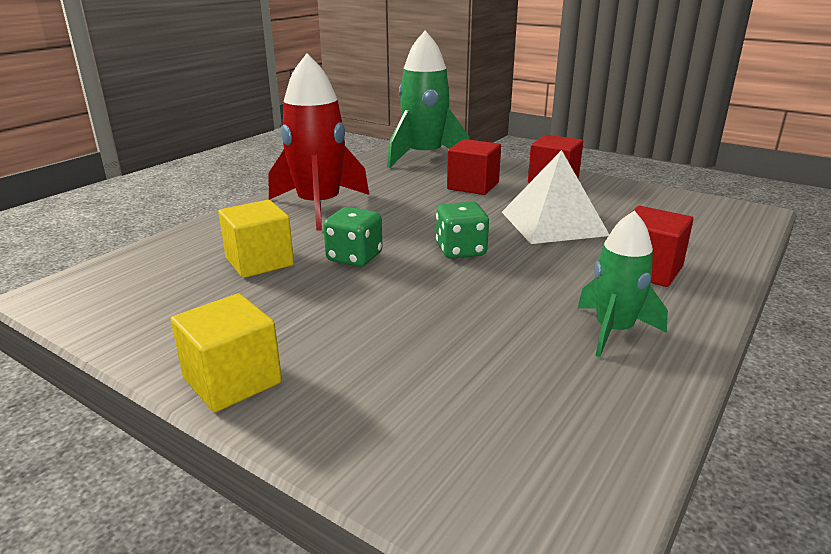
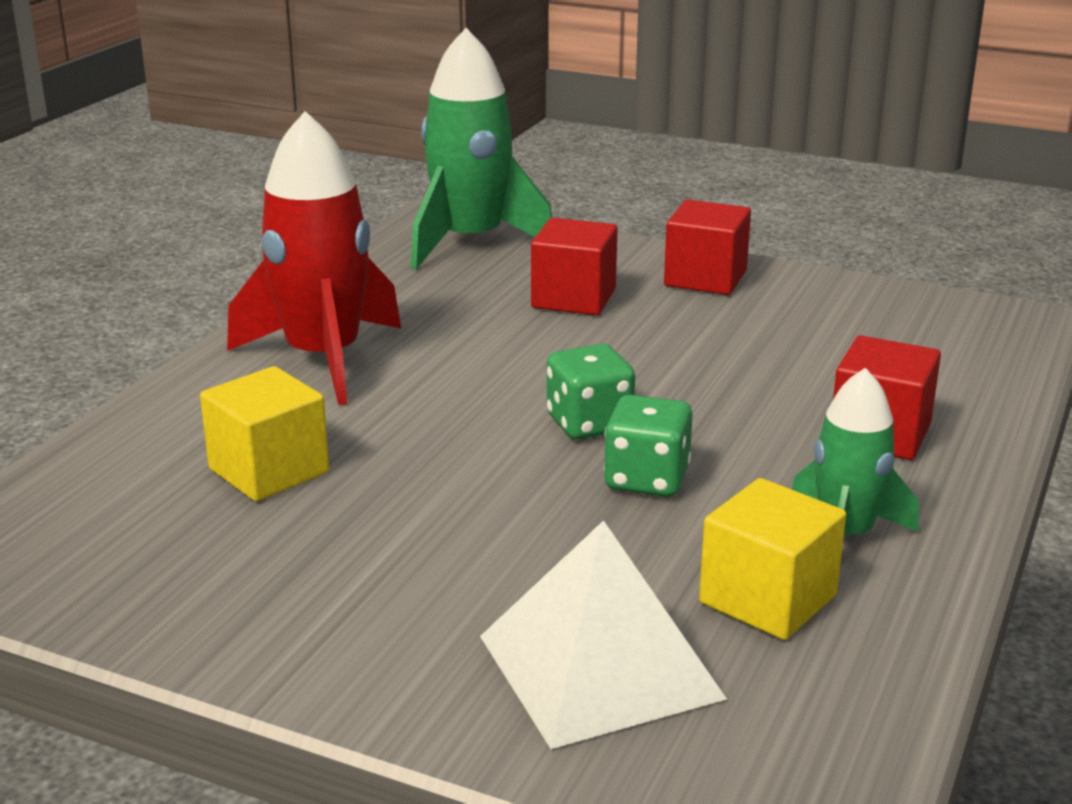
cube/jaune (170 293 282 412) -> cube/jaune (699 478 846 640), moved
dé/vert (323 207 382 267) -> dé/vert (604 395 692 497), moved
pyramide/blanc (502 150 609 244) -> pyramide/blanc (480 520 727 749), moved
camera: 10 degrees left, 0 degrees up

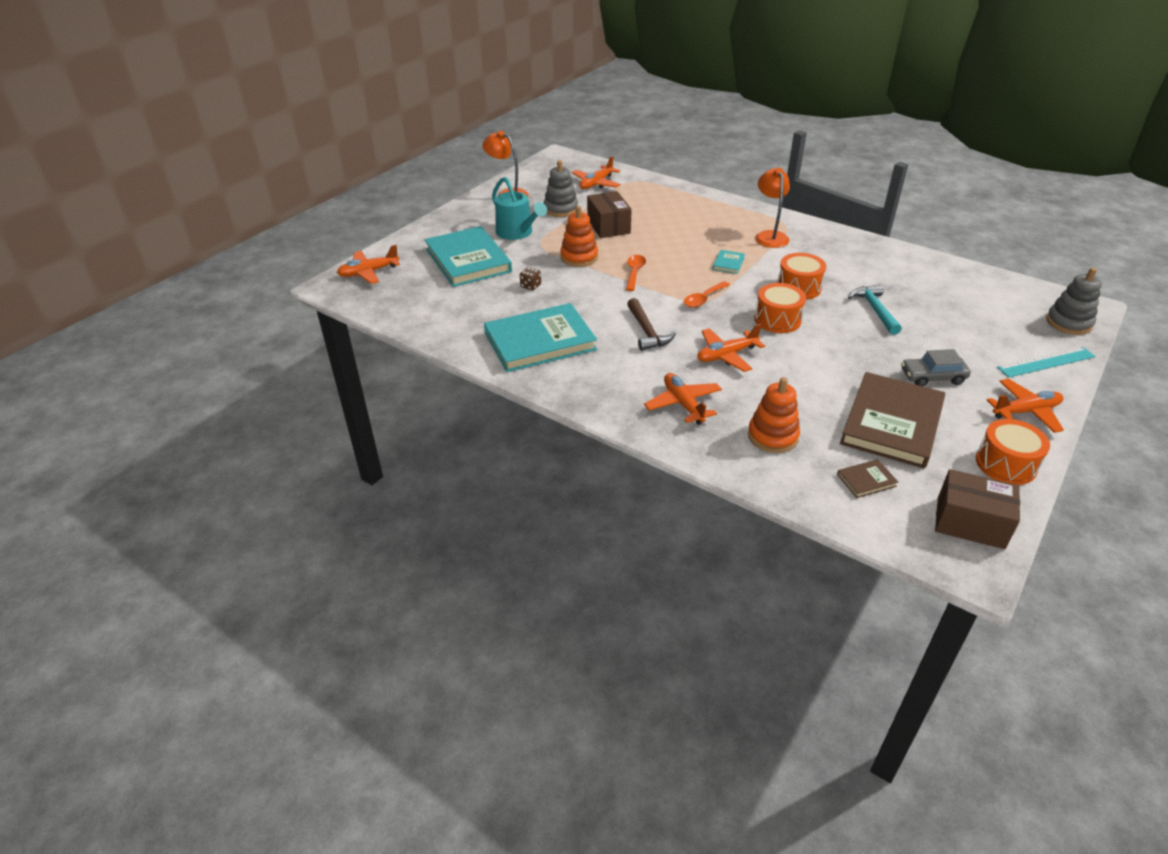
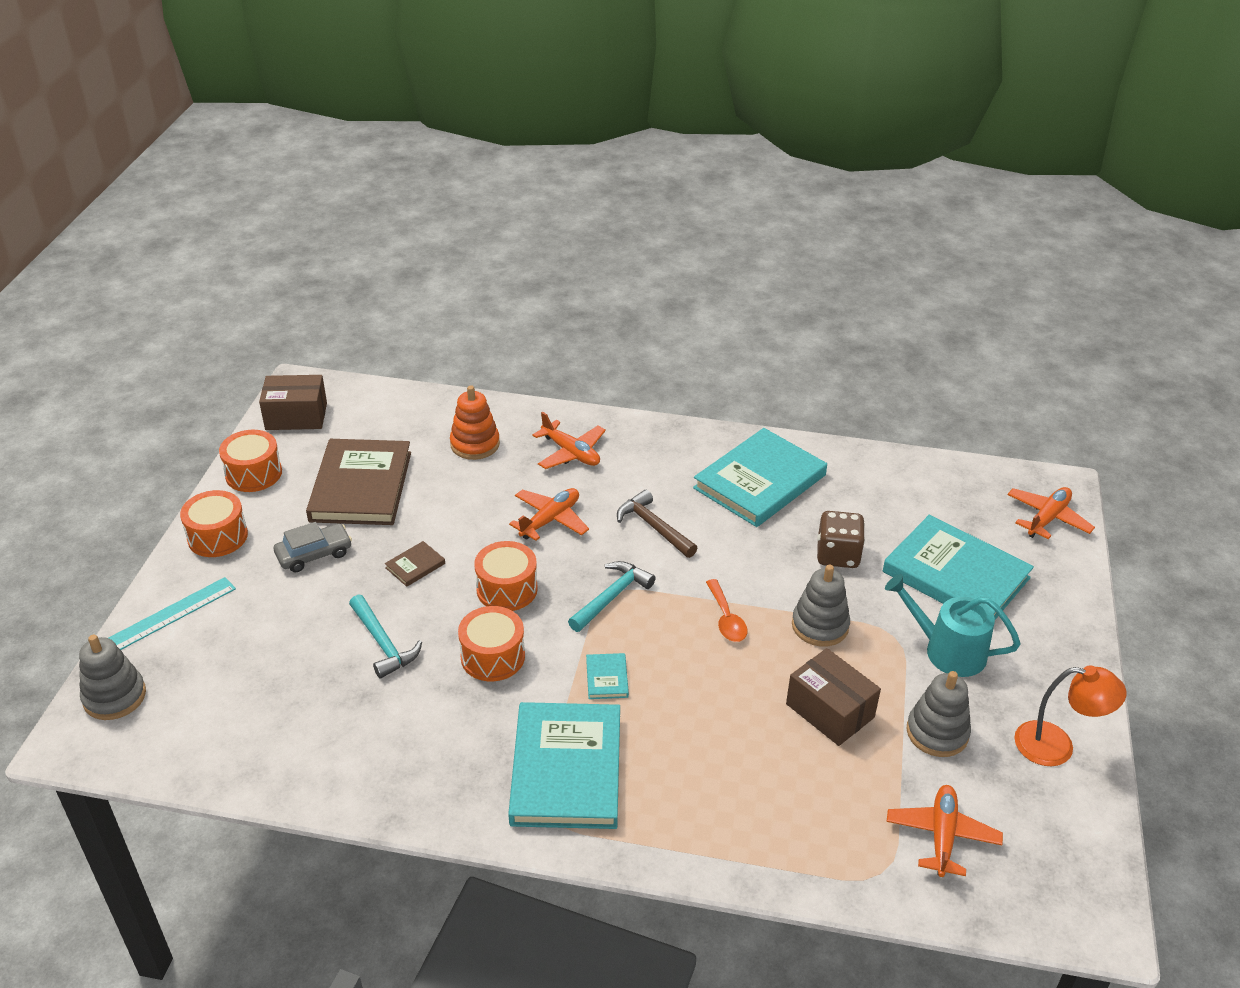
livre/marron (837 459 898 498) -> livre/marron (385 541 445 587), moved
cuillère/orange (684 281 730 308) -> marteau/turquoise (568 561 655 632)
lampe/orange (755 168 790 248) -> livre/turquoise (508 702 620 829)
avion/orange (987 379 1064 433) -> tambour/orange (180 490 248 557)
jouet à empiler/orange (560 206 598 267) -> jouet à empiler/gris (792 565 850 647)
dé/marron (520 267 541 290) -> dé/marron (817 511 865 568), x1.88
camera: 155 degrees right, 0 degrees up

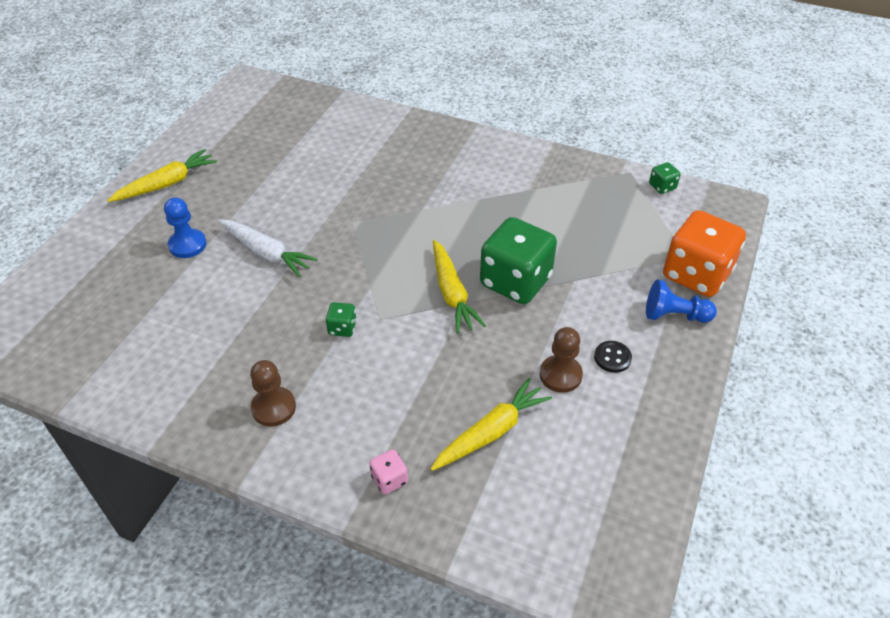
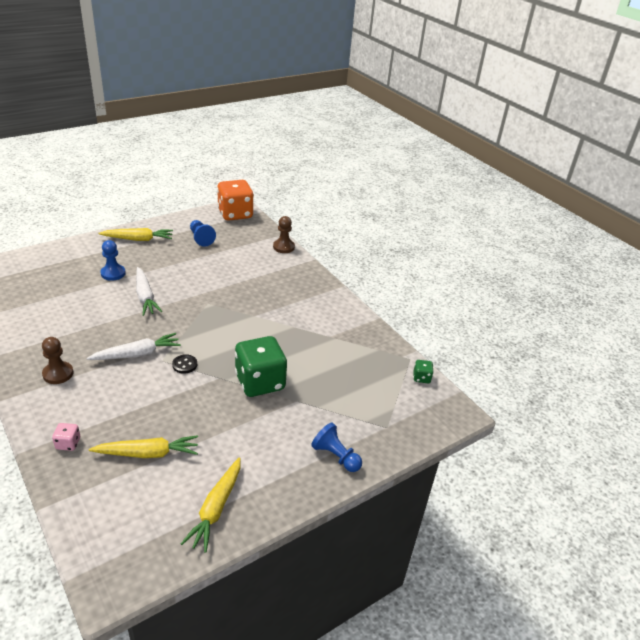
none -> pion/bleu (190 220 216 247)
carotte/jaune (433 240 486 333) -> carotte/jaune (181 457 241 553), moved
pion/marron (540 327 583 393) -> pion/marron (273 216 295 253), moved
bouton/noir (594 341 632 373) -> bouton/noir (172 354 197 374), moved
dé/orange (663 210 746 297) -> dé/orange (217 180 254 221), moved
dé/vert (326 302 357 337) -> carotte/blanc (86 333 181 360)
camera: 30 degrees right, 10 degrees down

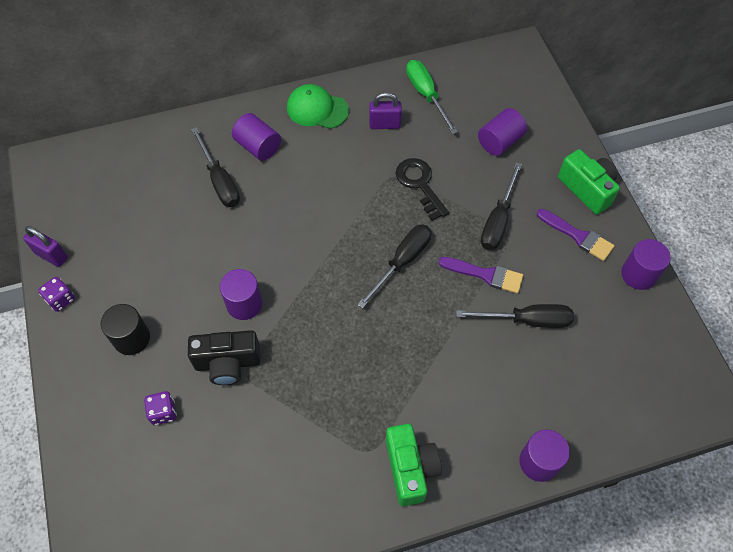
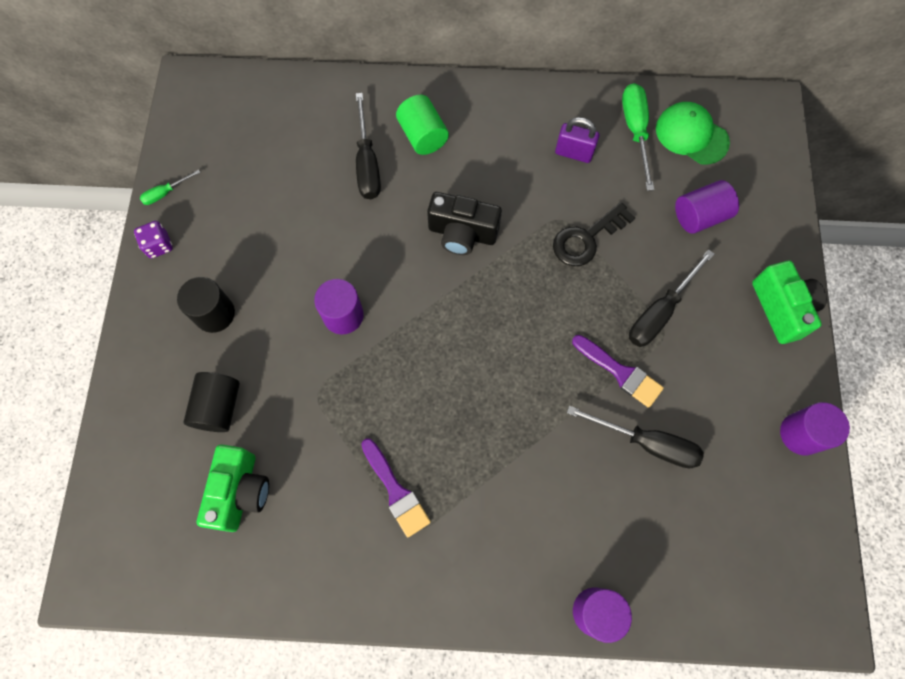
tournevis/noir (357 224 431 309) -> none
appareil photo/noir (188 330 261 385) -> appareil photo/noir (427 192 502 255), moved
casquette/vert (287 84 349 129) -> casquette/vert (656 102 730 165), moved
appareil photo/vert (386 424 442 506) -> appareil photo/vert (197 444 269 532), moved
pinceau/violet (537 209 615 261) -> pinceau/violet (361 438 431 537), moved
cadenas/violet (23 226 68 267) -> tournevis/vert (140 170 200 205)
dé/violet (144 391 177 425) -> cylindre/noir (184 372 240 432)
cylindre/violet (232 113 281 161) -> cylindre/vert (396 95 449 155)
clé/noir (395 158 449 221) -> clé/noir (553 202 635 266), 120 degrees counterclockwise
camera: 20 degrees right, 10 degrees up

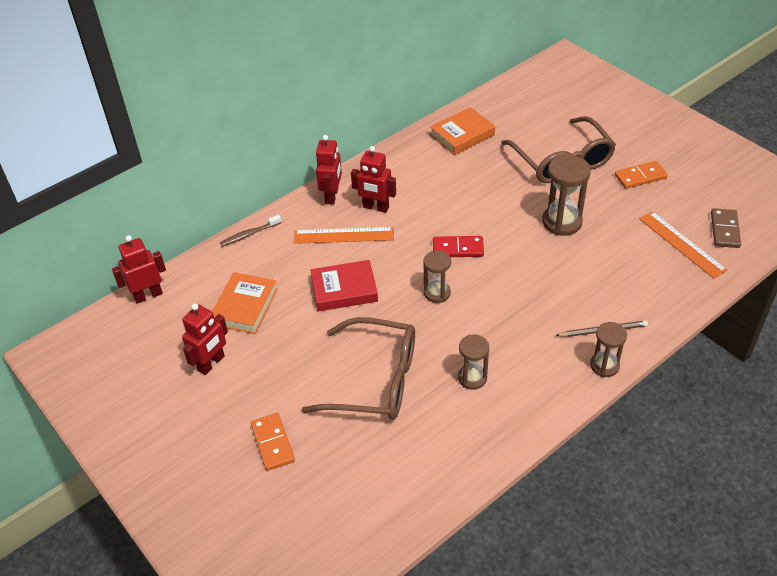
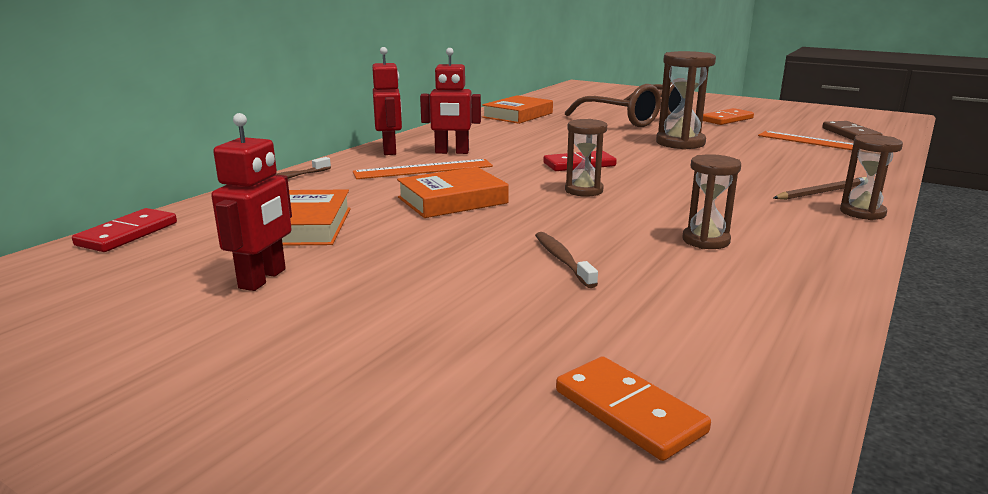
domino/orange (251 413 295 471) -> domino/orange (556 356 711 461), moved
robot/rouge (112 235 166 304) -> domino/rouge (72 208 177 252)
lunettes/marron (302 317 415 420) -> brosse à dents/marron (535 232 598 288)
livre/rouge (310 260 378 311) -> livre/orange (397 167 509 218)
camera: 20 degrees left, 25 degrees down

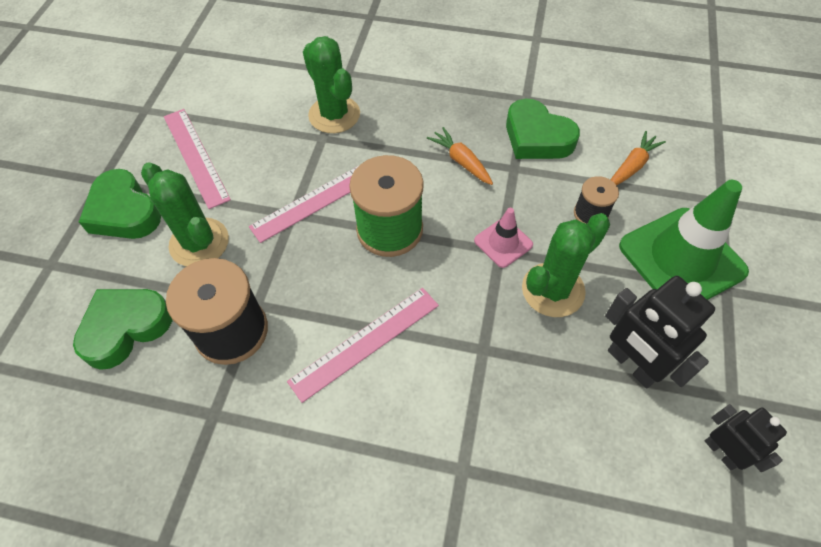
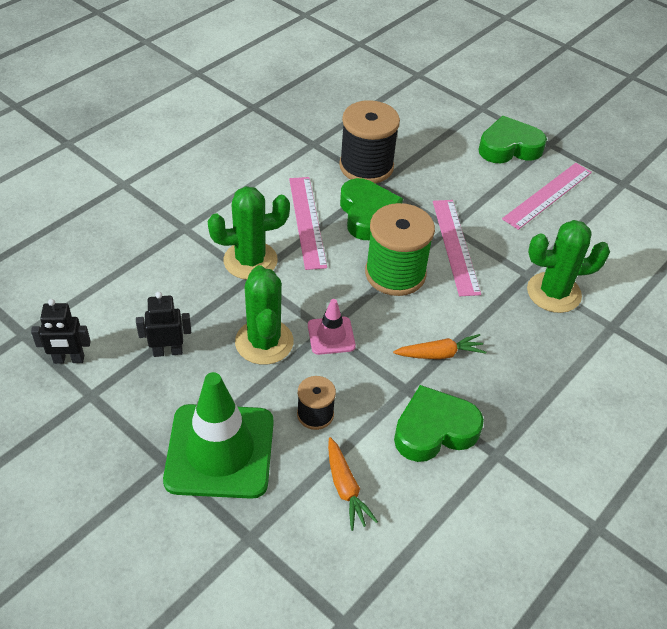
cœur/vert (73 289 172 370) -> cœur/vert (340 178 403 240), moved
cactus/vert (141 162 229 267) -> cactus/vert (208 186 290 280), moved
règle/rose (164 109 231 209) -> règle/rose (502 163 592 230), 45 degrees counterclockwise
robot/noir (605 276 715 388) -> robot/noir (136 292 191 357), x0.63
camera: 115 degrees right, 10 degrees down

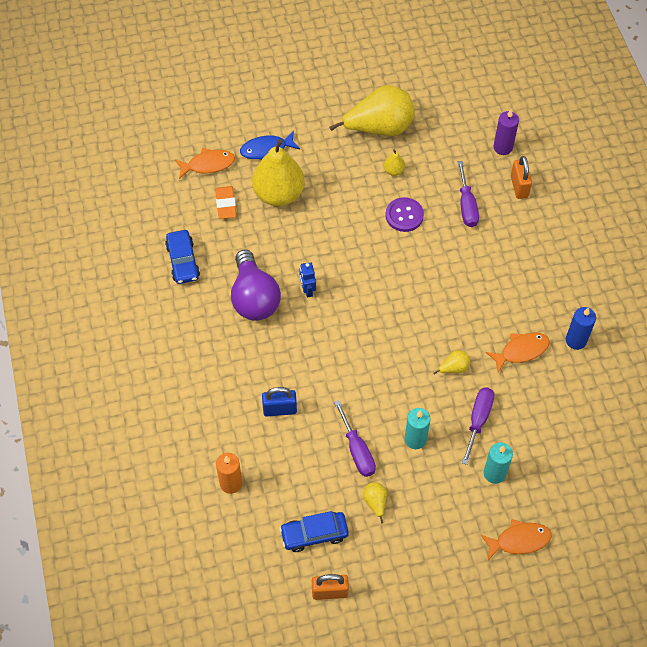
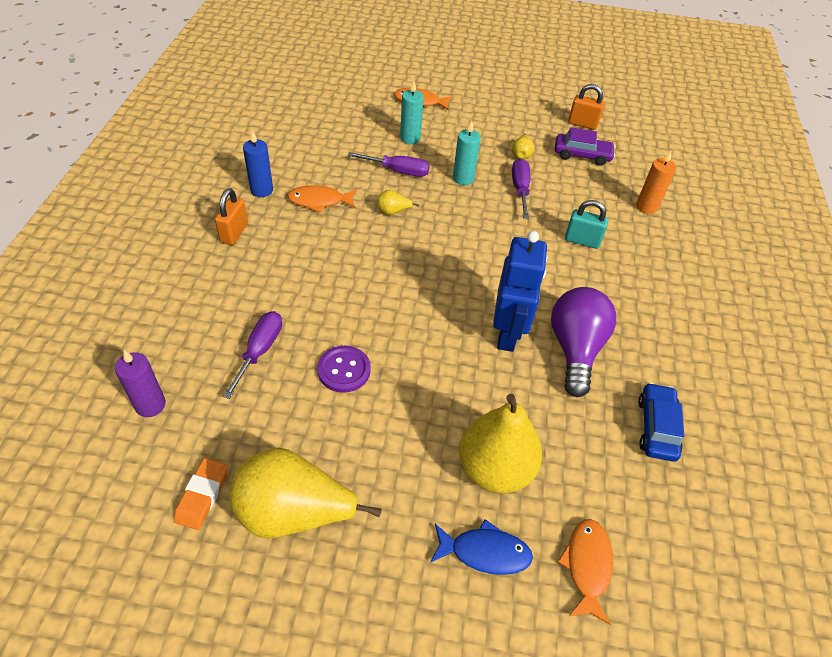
poire/jaune (384 150 405 176) -> none
gomme/orange (215 186 237 219) -> gomme/orange (174 458 228 530), moved
cadenas/orange (511 156 532 199) -> cadenas/orange (215 188 248 245), moved
cadenas/bleu (262 387 297 417) -> cadenas/turquoise (565 200 608 249)
voiture/bleu (279 511 349 552) -> voiture/violet (555 127 615 166)
poisson/orange (175 148 235 179) -> poisson/orange (557 519 613 625), 90 degrees clockwise
tournevis/violet (462 387 494 465) -> tournevis/violet (348 152 430 177), 120 degrees counterclockwise
robot/bleu (299 262 316 298) -> robot/bleu (493 231 547 352), x2.16
camera: 160 degrees left, 10 degrees down

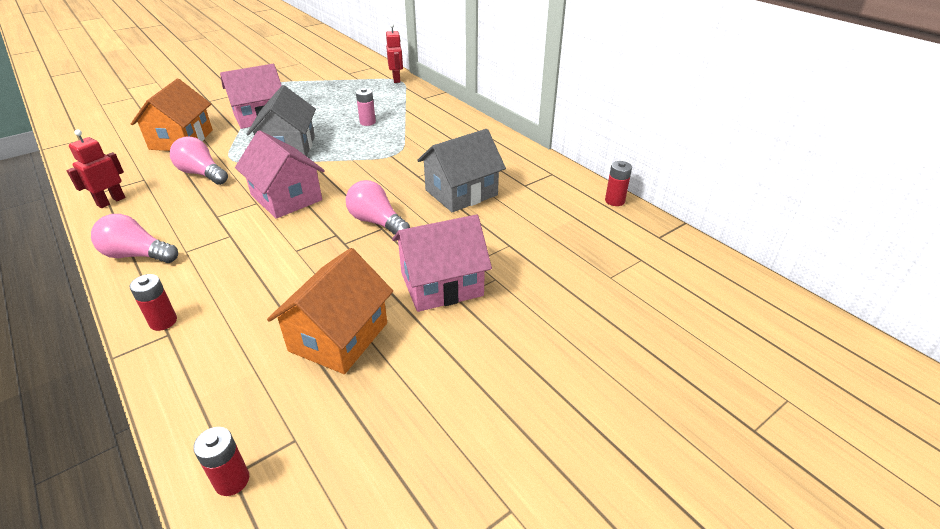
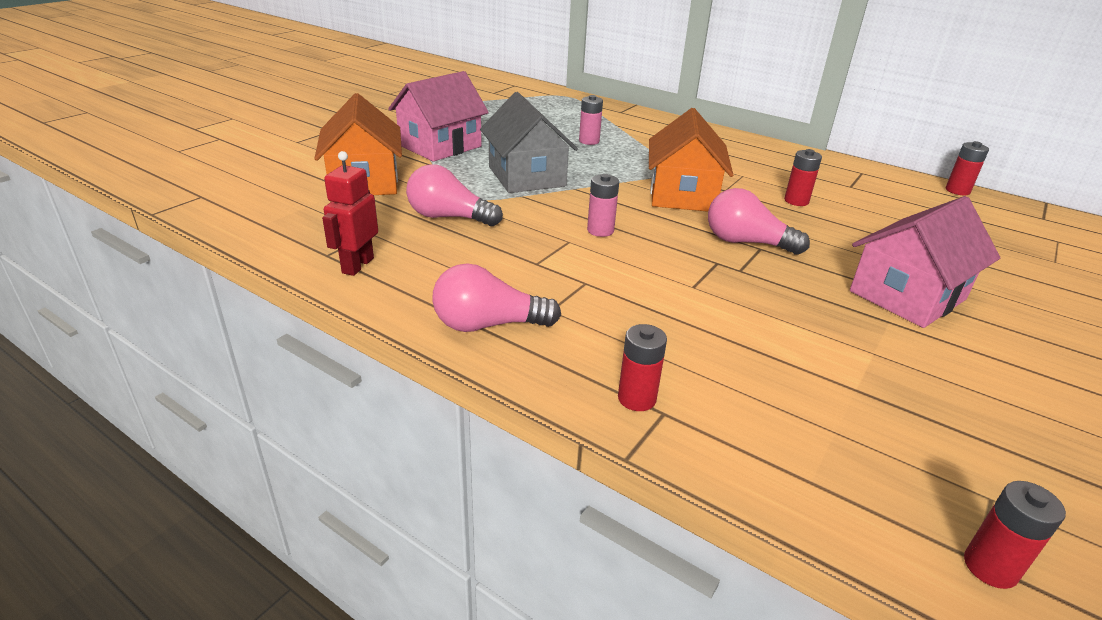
robot/rouge (386 23 403 83) -> none
maison/orange (267 248 393 374) -> maison/orange (649 108 733 212), moved
maison/rose (235 130 325 219) -> pile/rose (587 174 619 237)
maison/gris (417 129 506 212) -> pile/rouge (784 149 822 206)
camera: 20 degrees left, 5 degrees down

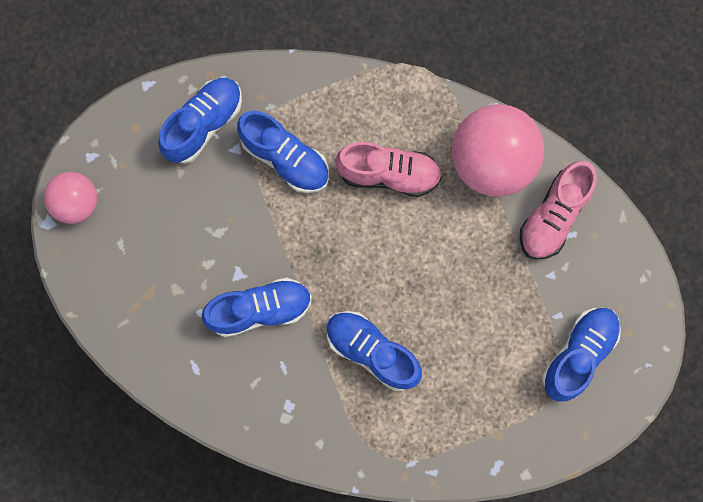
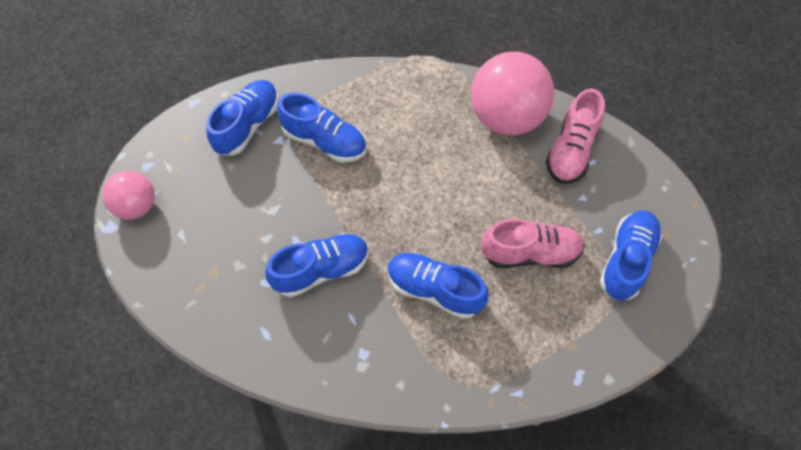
chaussure/rose (335 142 442 197) -> chaussure/rose (481 219 585 268), moved
camera: 10 degrees left, 15 degrees down

